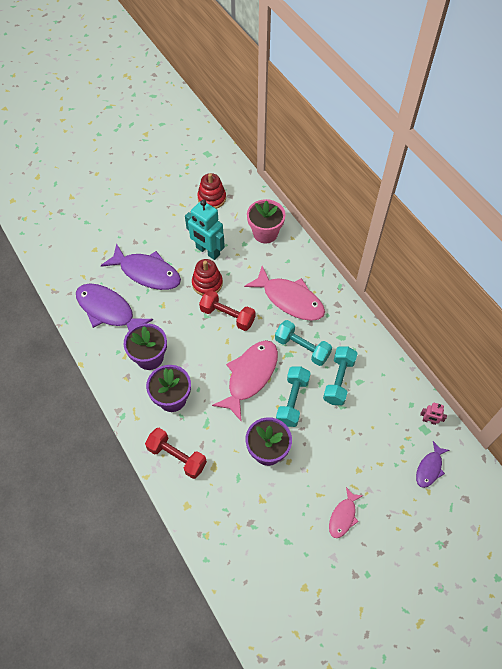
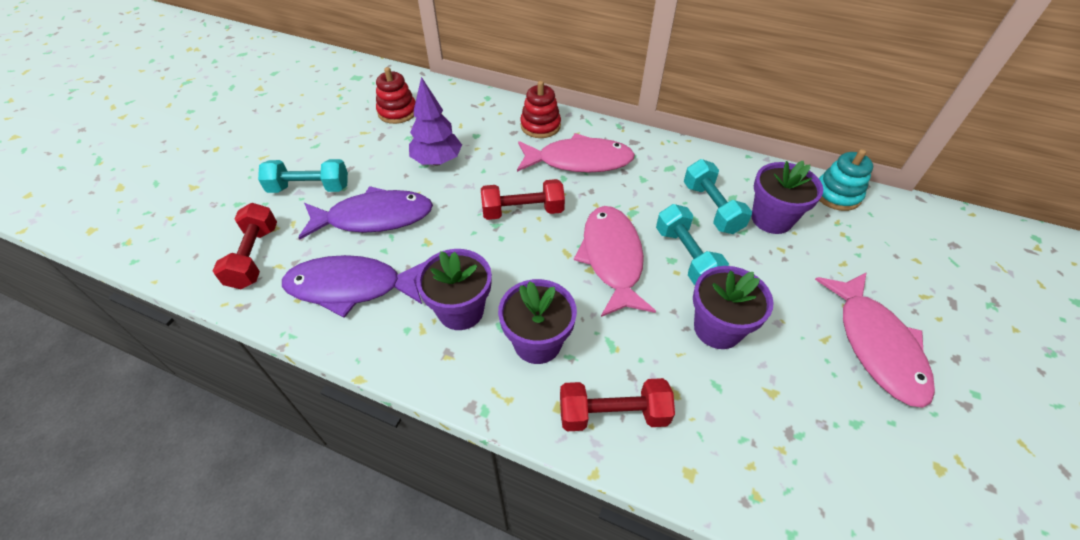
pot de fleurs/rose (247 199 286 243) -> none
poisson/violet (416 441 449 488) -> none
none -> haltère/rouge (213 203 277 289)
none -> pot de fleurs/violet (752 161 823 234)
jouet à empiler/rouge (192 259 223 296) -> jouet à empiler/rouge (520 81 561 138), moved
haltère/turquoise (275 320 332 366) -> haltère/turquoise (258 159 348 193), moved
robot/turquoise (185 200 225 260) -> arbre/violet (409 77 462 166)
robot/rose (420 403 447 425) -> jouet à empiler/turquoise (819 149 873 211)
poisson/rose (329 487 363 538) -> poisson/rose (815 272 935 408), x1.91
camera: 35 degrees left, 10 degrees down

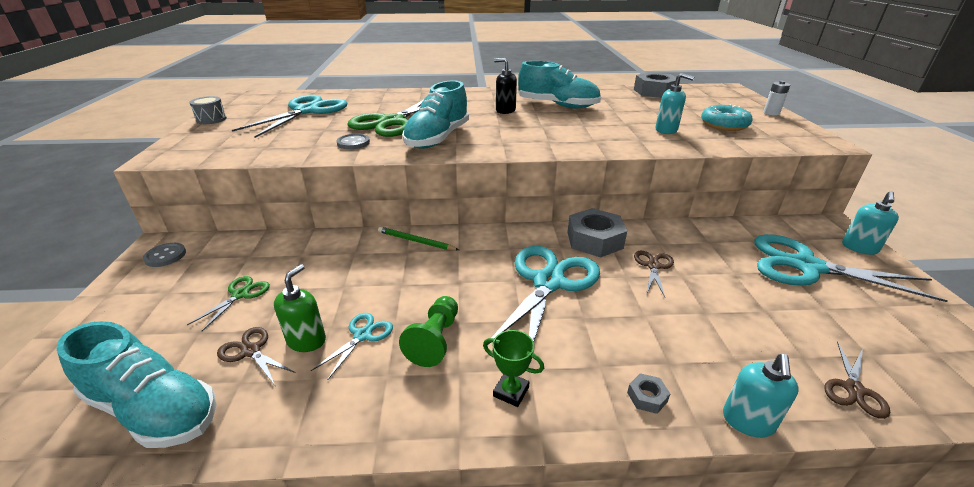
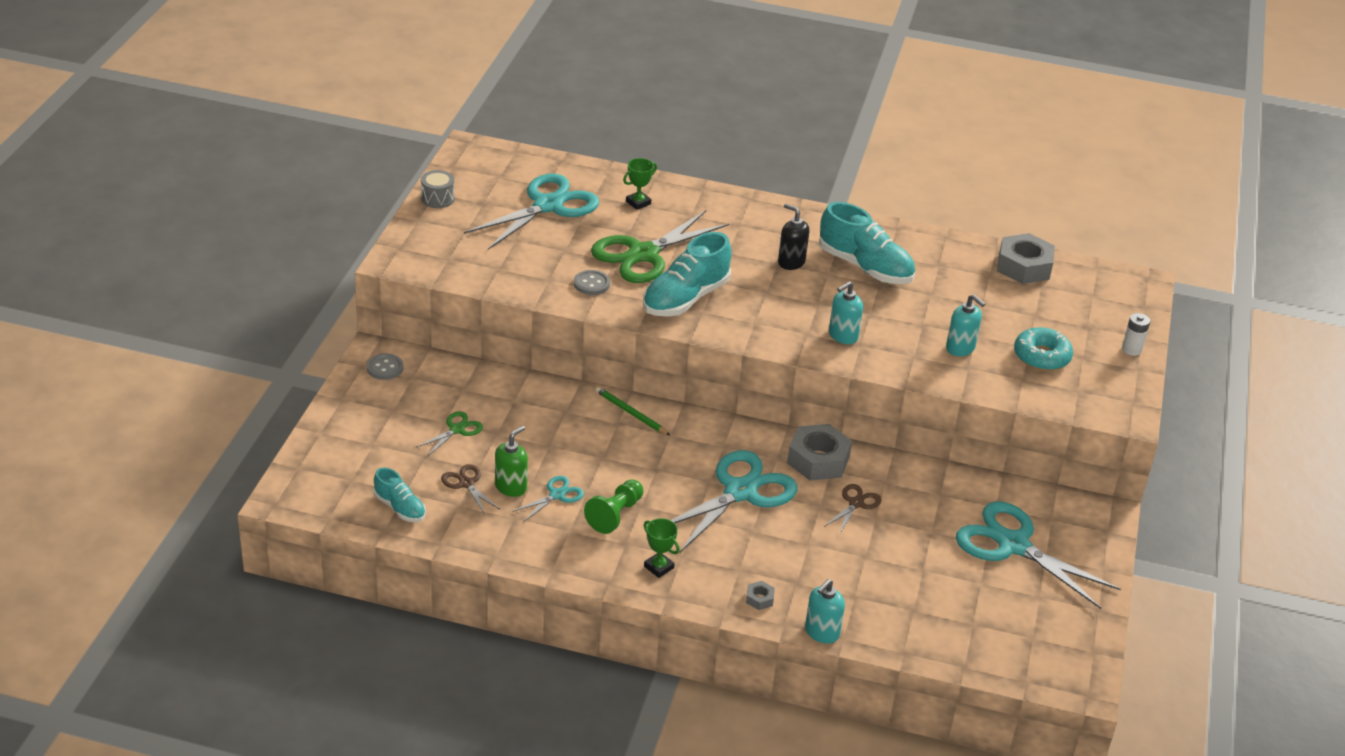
ciseaux/marron (824 341 890 419) -> none
none -> trophée/vert (623 158 657 210)
distributeur de savon/turquoise (842 191 899 255) -> distributeur de savon/turquoise (829 281 863 344), moved
chaussure/turquoise (56 321 217 448) -> chaussure/turquoise (374 468 426 522), x0.55
camera: 15 degrees right, 5 degrees up

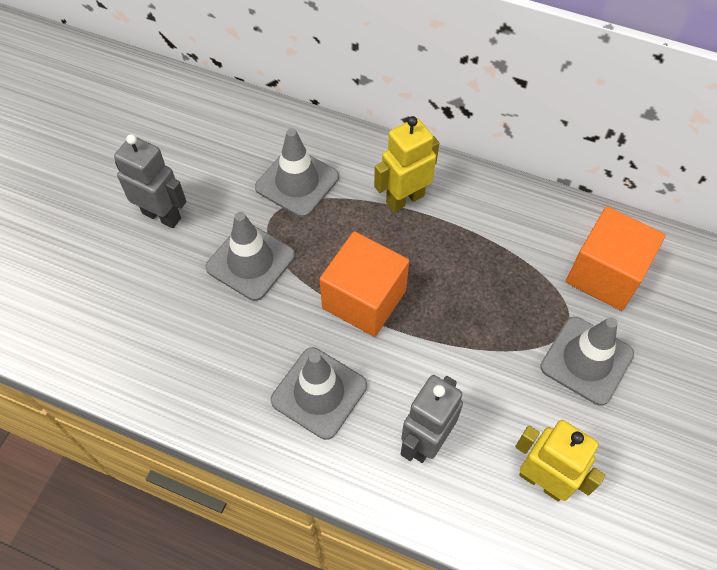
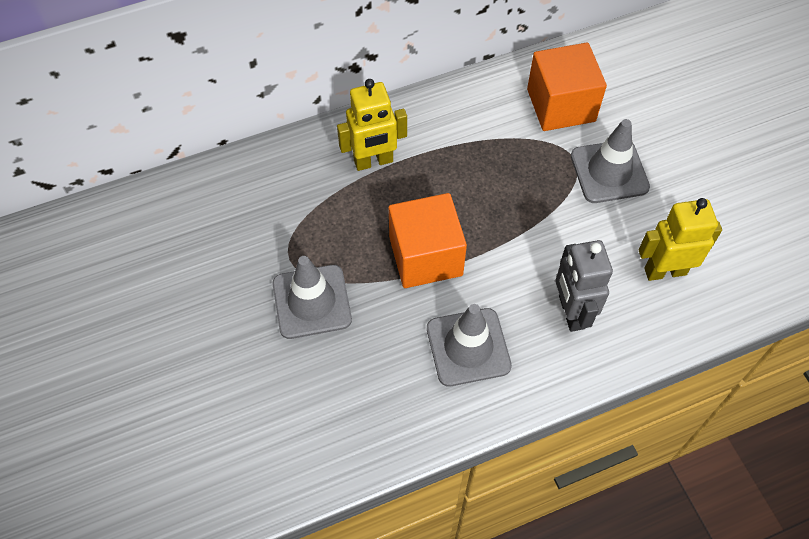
robot/gris (114 134 186 228) -> none
cône de chantier/gris (255 128 339 217) -> none
robot/jaune (374 116 439 212) -> robot/jaune (337 79 407 171), 120 degrees counterclockwise
camera: 45 degrees left, 0 degrees up

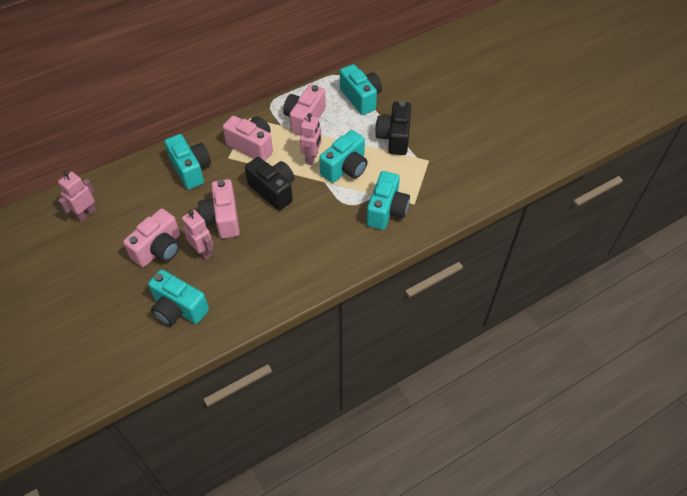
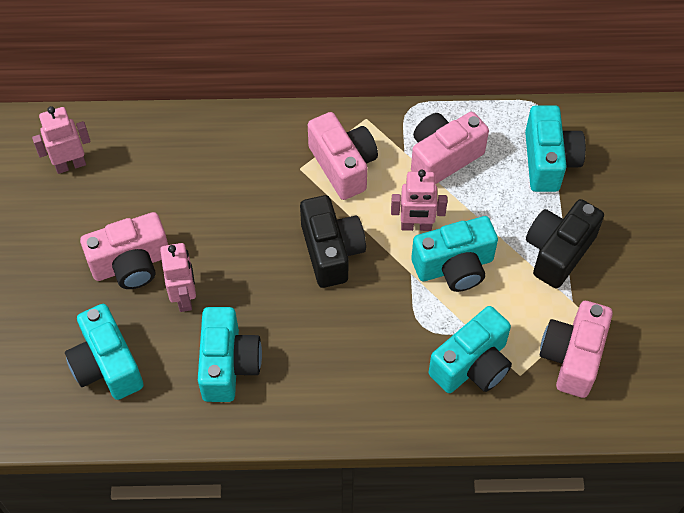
appareil photo/turquoise (165 134 211 190) -> appareil photo/turquoise (198 307 262 402), moved
appareil photo/rose (198 179 240 239) -> appareil photo/rose (540 301 613 398), moved
robot/rose (300 113 321 165) -> robot/rose (391 170 447 231), 45 degrees clockwise
camera: 30 degrees right, 5 degrees up

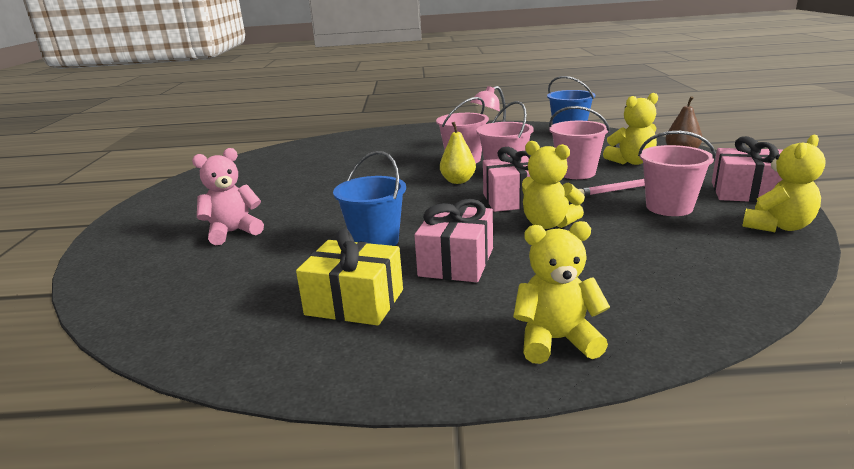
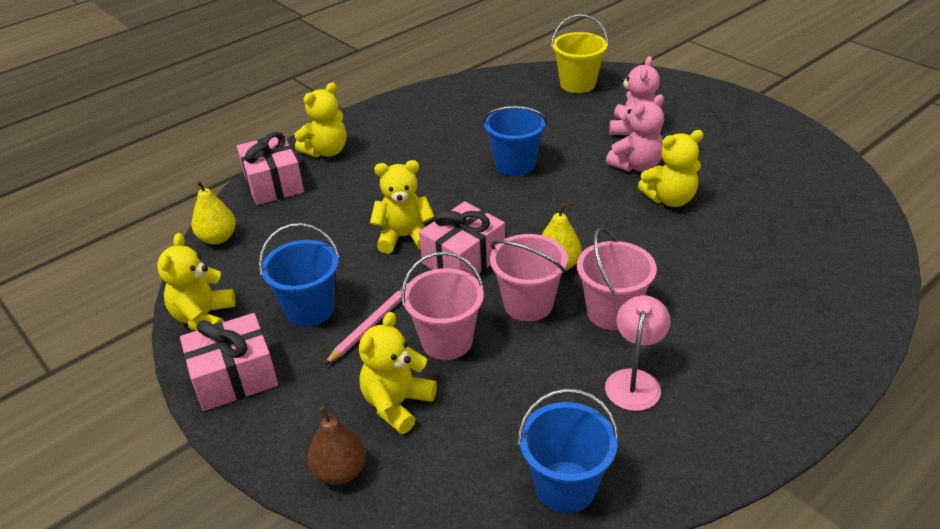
cadeau/jaune (296 229 403 326) -> none
none -> poire/jaune (192 181 236 245)
none -> seau/jaune (551 14 608 93)
none -> ours en peluche/rose (606 94 664 172)
none -> ours en peluche/jaune (638 130 704 207)
cadeau/rose (414 199 493 282) -> cadeau/rose (237 132 304 205), moved
seau/rose (638 131 716 216) -> seau/bleu (259 223 340 327)
camera: 140 degrees right, 15 degrees up

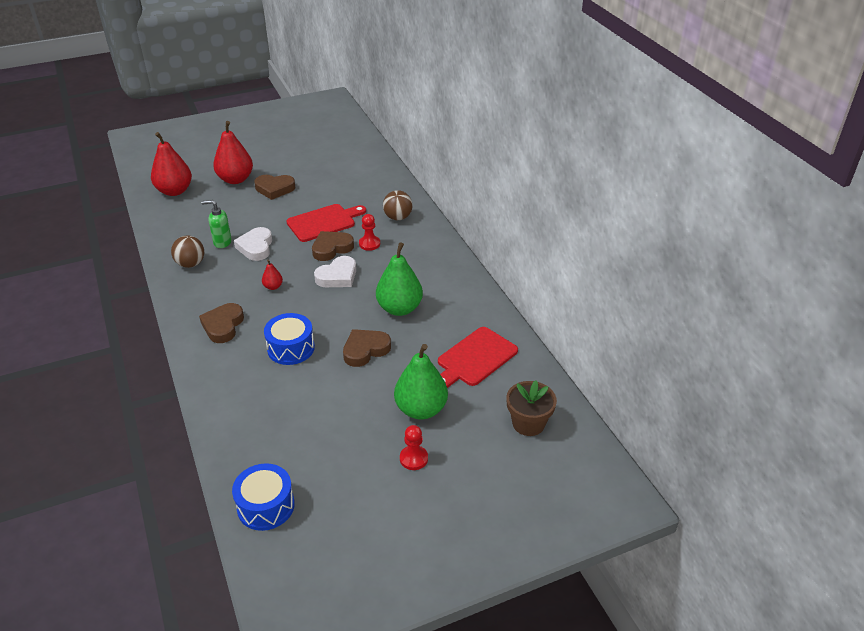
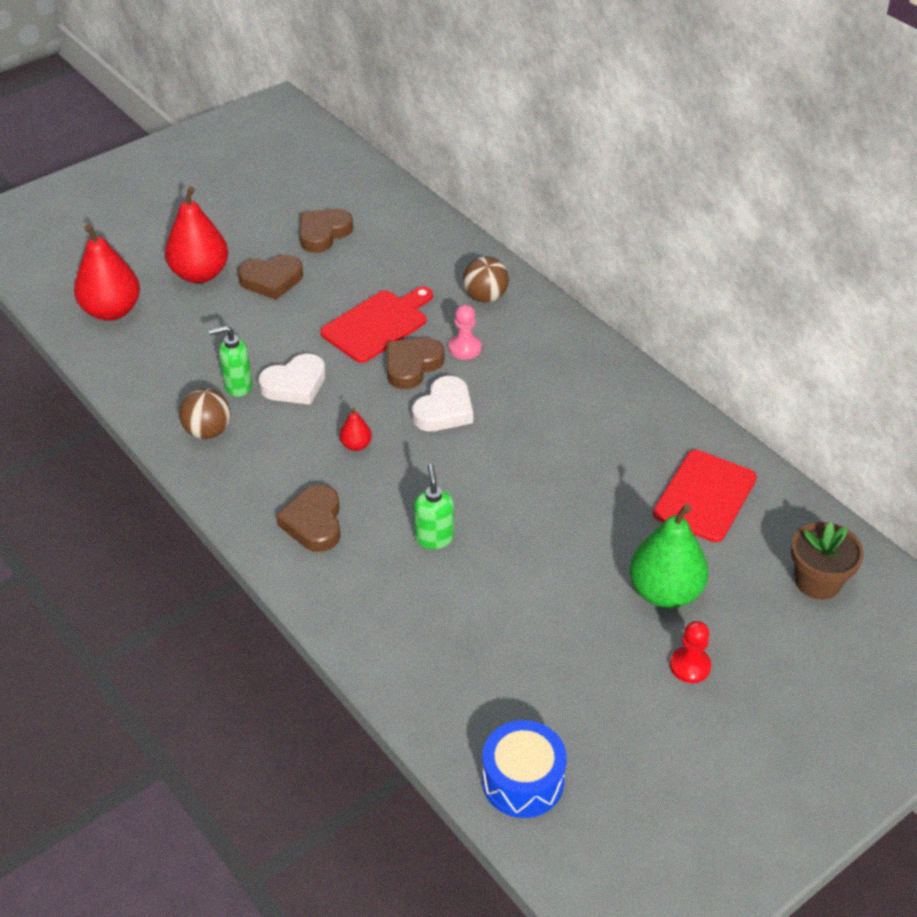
poire/vert (376 242 423 316) -> none
cœur/marron (343 329 391 367) -> cœur/marron (299 209 353 253), moved
tambour/bleu (264 313 315 365) -> distributeur de savon/vert (414 464 454 549)
pion/rouge (359 214 380 251) -> pion/rose (449 305 482 360)
cœur/blanc (234 227 272 261) -> cœur/blanc (258 353 326 405), 105 degrees counterclockwise
camera: 15 degrees left, 5 degrees up

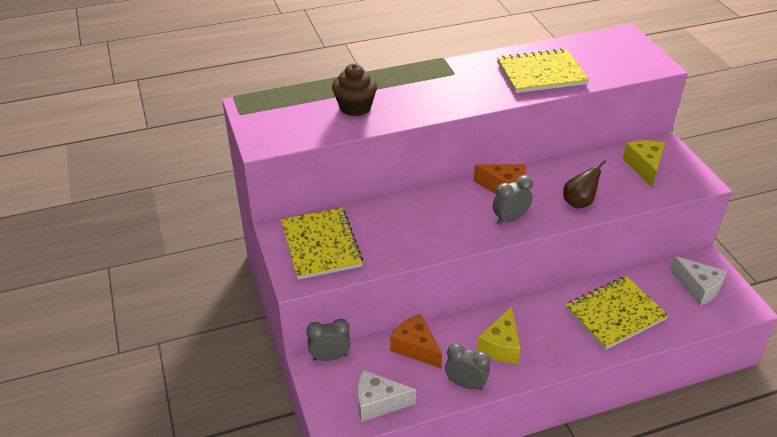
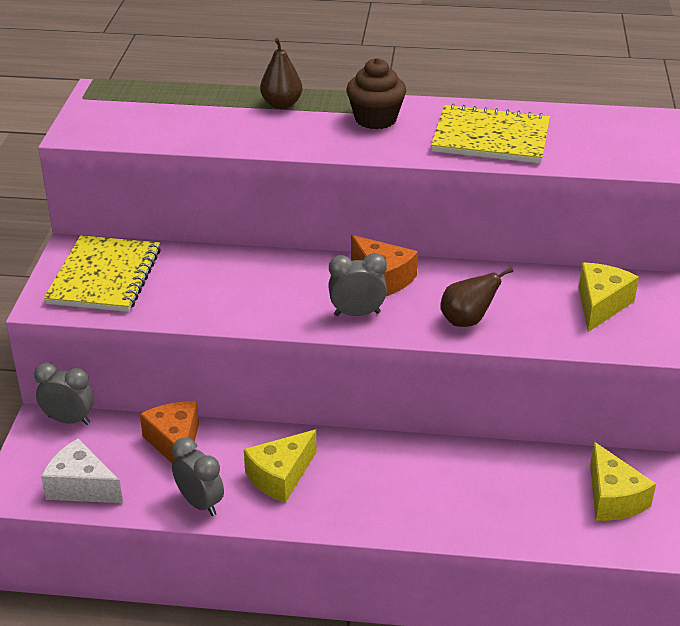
carnet/jaune (566 276 669 350) -> none
none -> poire/marron (260 38 302 109)
muffin/marron (332 64 377 116) -> muffin/marron (346 58 406 129), moved
fromage/blanc (670 256 727 306) -> fromage/jaune (590 442 656 521)
camera: 25 degrees right, 5 degrees down

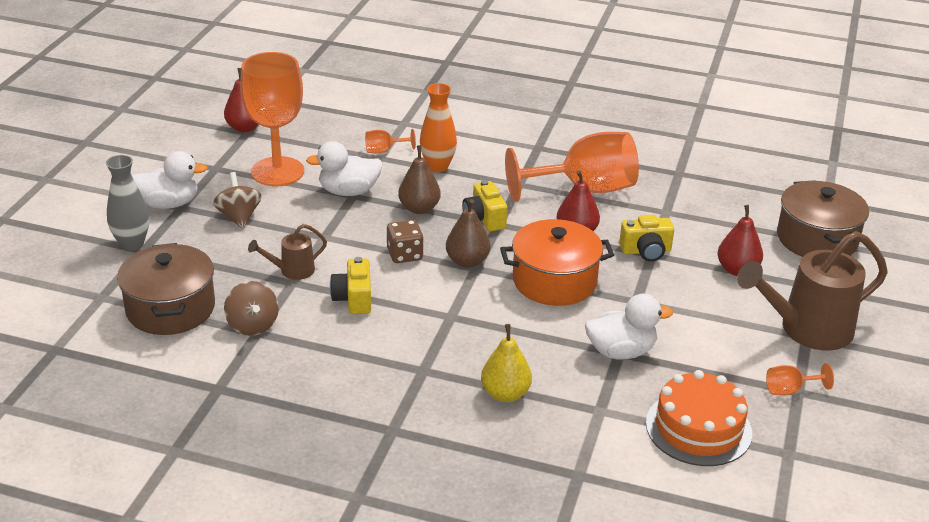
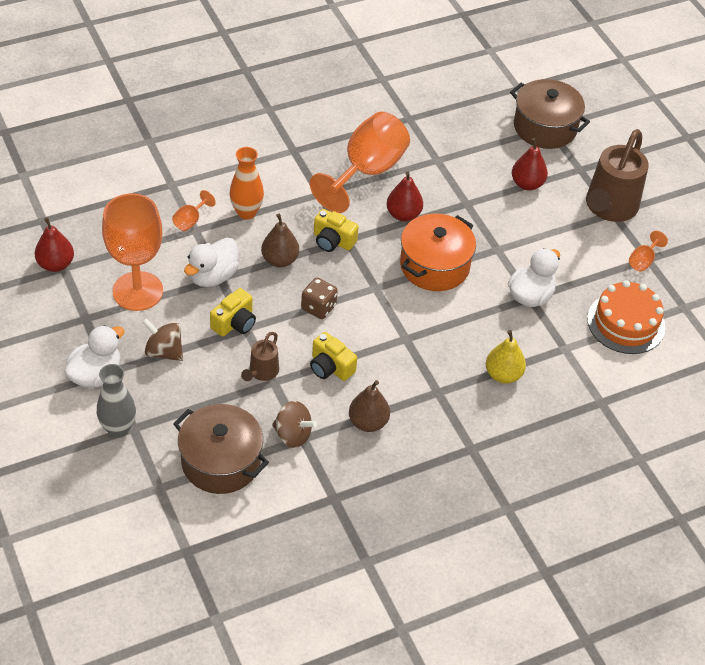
poire/marron (446 199 490 268) -> poire/marron (349 380 390 432), moved
appareil photo/jaune (619 215 674 262) -> appareil photo/jaune (210 288 256 336), moved
camera: 45 degrees left, 15 degrees up

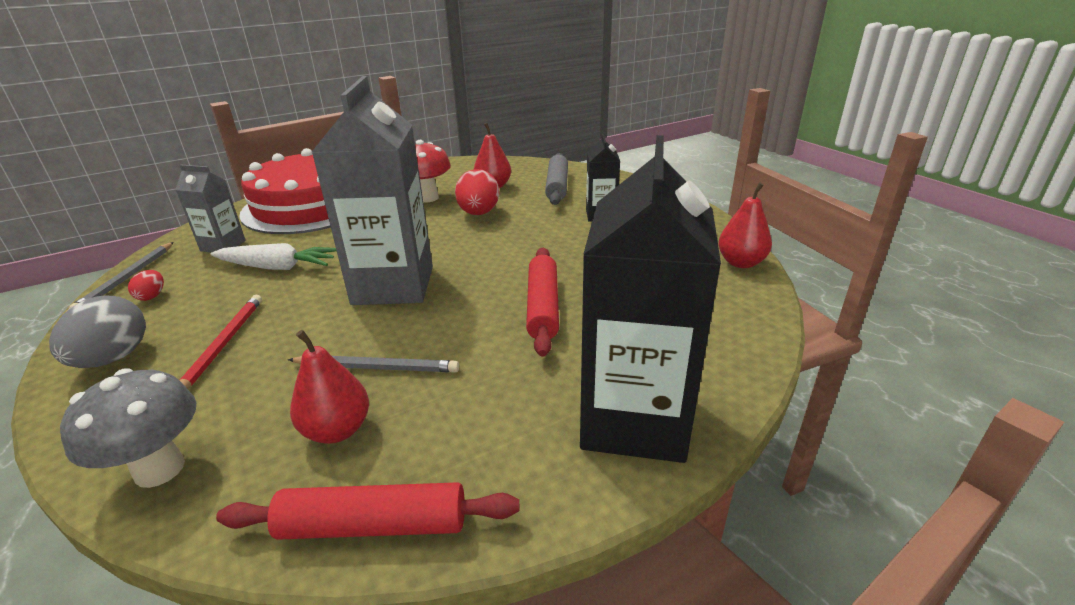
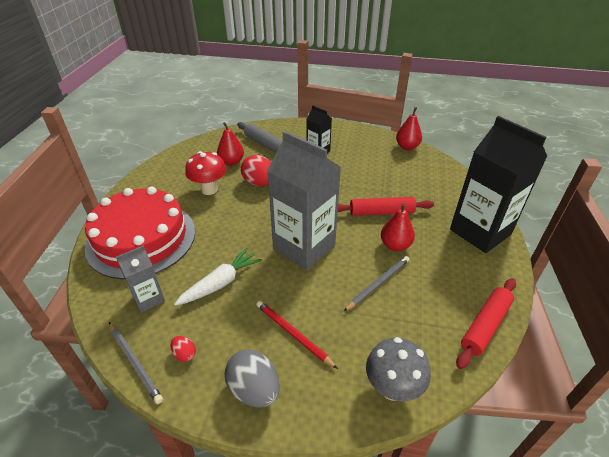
poire/rouge (290 330 369 444) -> poire/rouge (381 203 415 251), moved
rouleau à pâtisserie/rouge (526 248 559 357) -> rouleau à pâtisserie/rouge (338 197 434 216), 45 degrees counterclockwise
camera: 50 degrees left, 10 degrees up

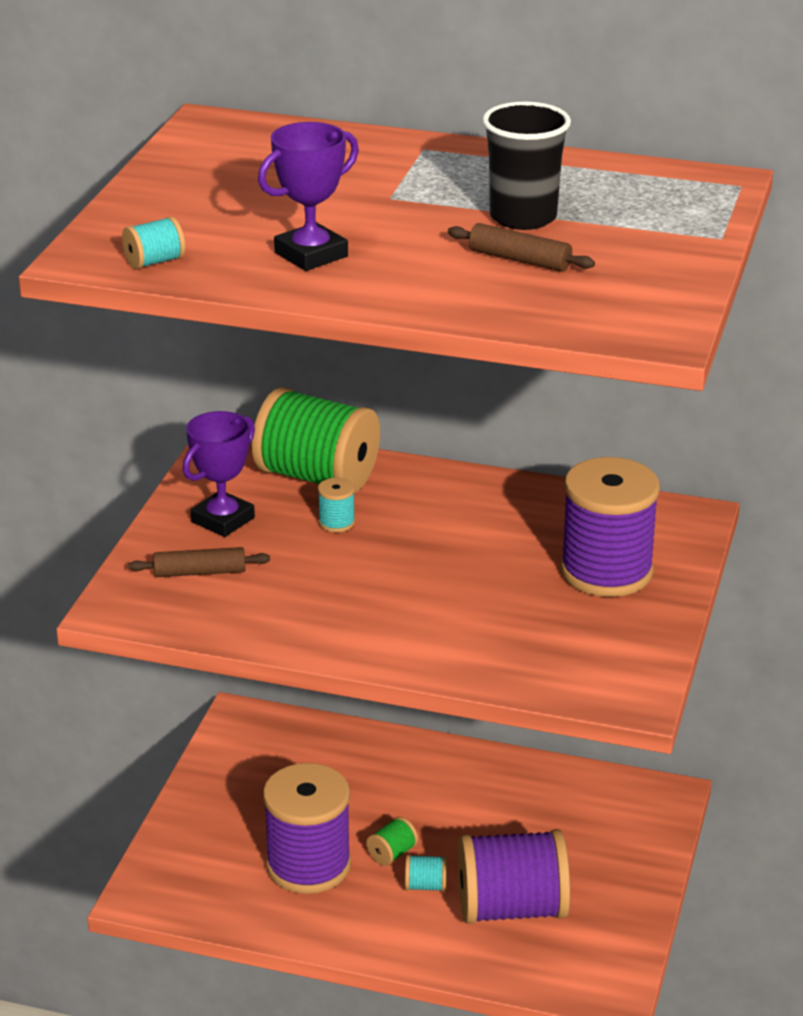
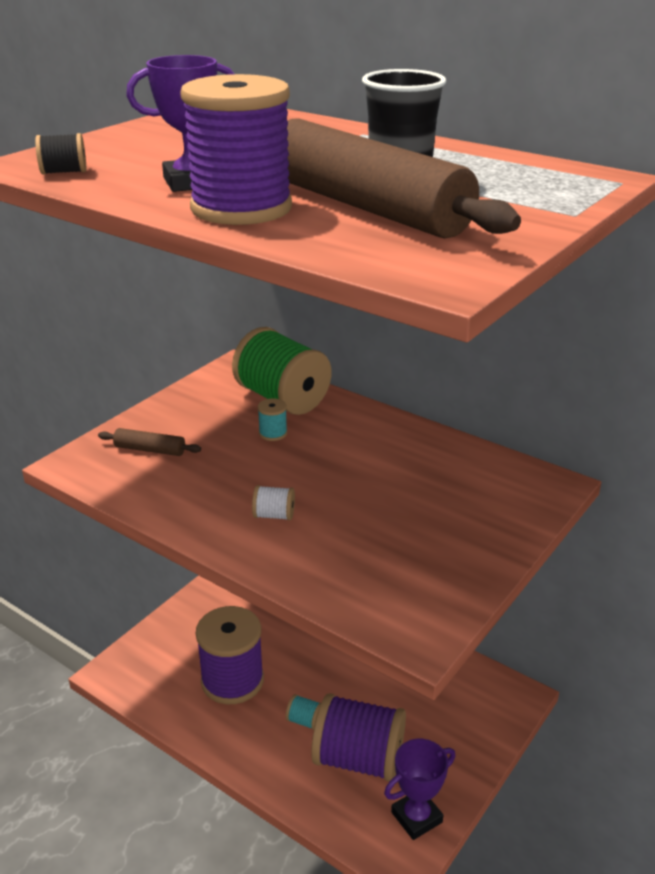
bobine/vert (366 817 418 866) -> none
none -> bobine/blanc (252 485 295 521)
trophée/violet (183 411 255 537) -> trophée/violet (384 739 455 840), moved
bobine/violet (560 457 660 597) -> bobine/violet (180 74 292 225), moved
bobine/turquoise (122 216 185 269) -> bobine/noir (35 133 86 175)
rouleau à pâtisserie/marron (448 223 595 272) -> rouleau à pâtisserie/marron (287 118 521 238), x2.40
camera: 20 degrees right, 0 degrees up

